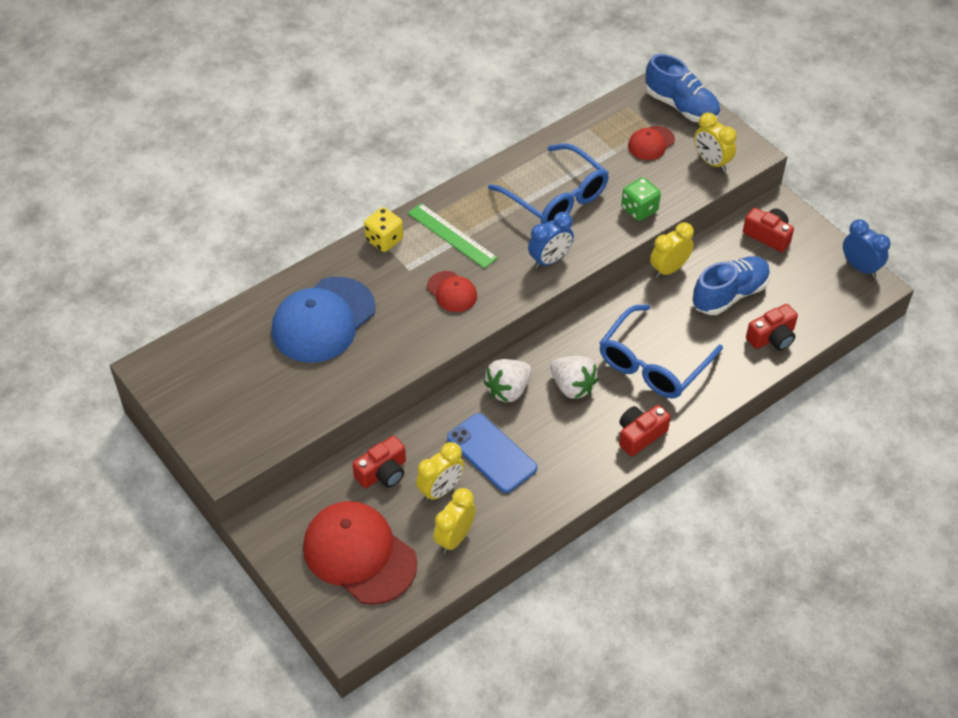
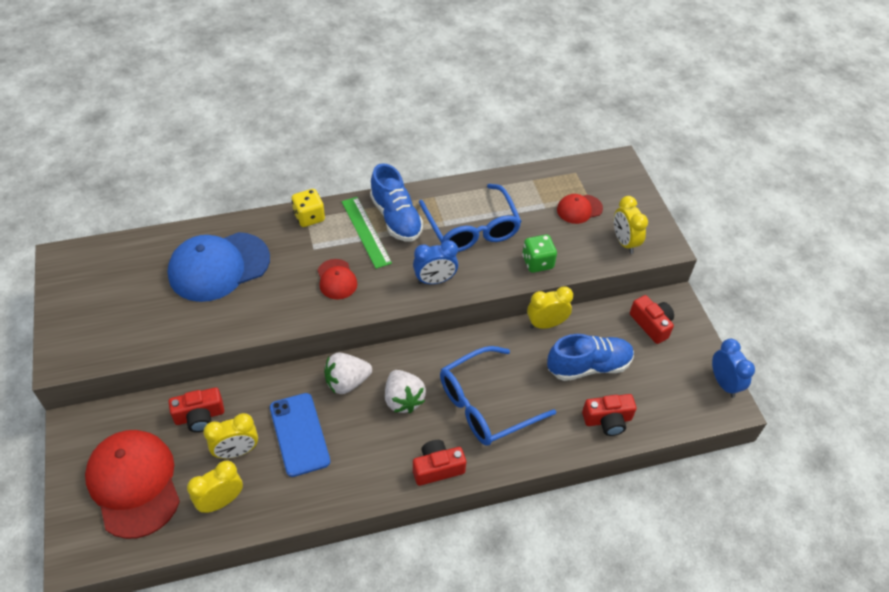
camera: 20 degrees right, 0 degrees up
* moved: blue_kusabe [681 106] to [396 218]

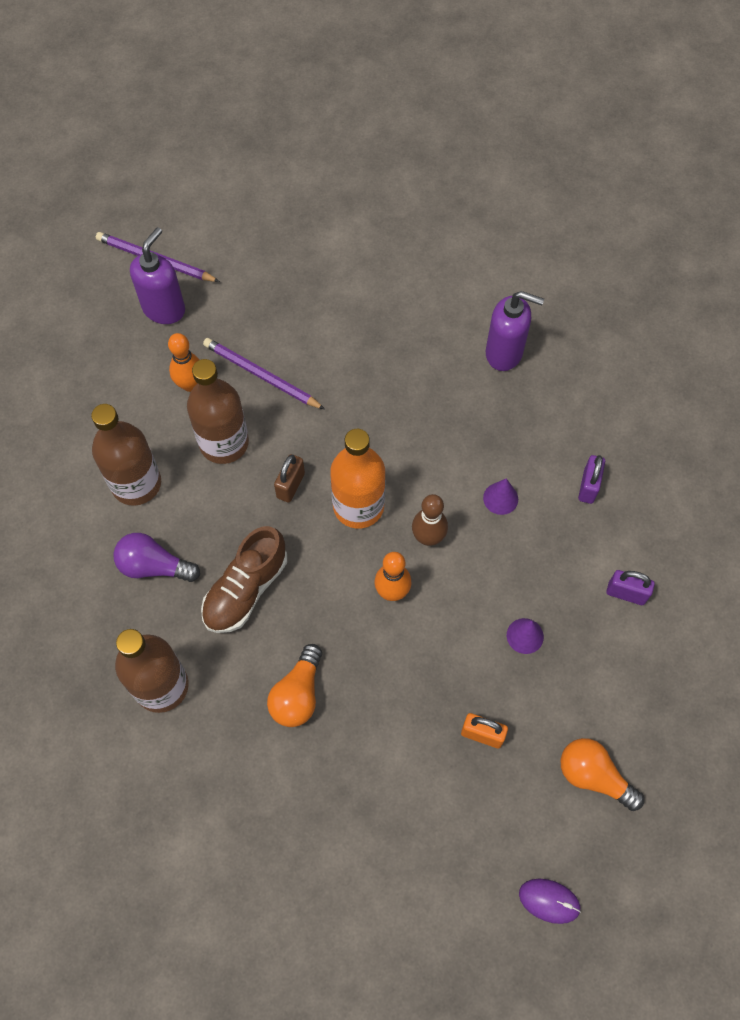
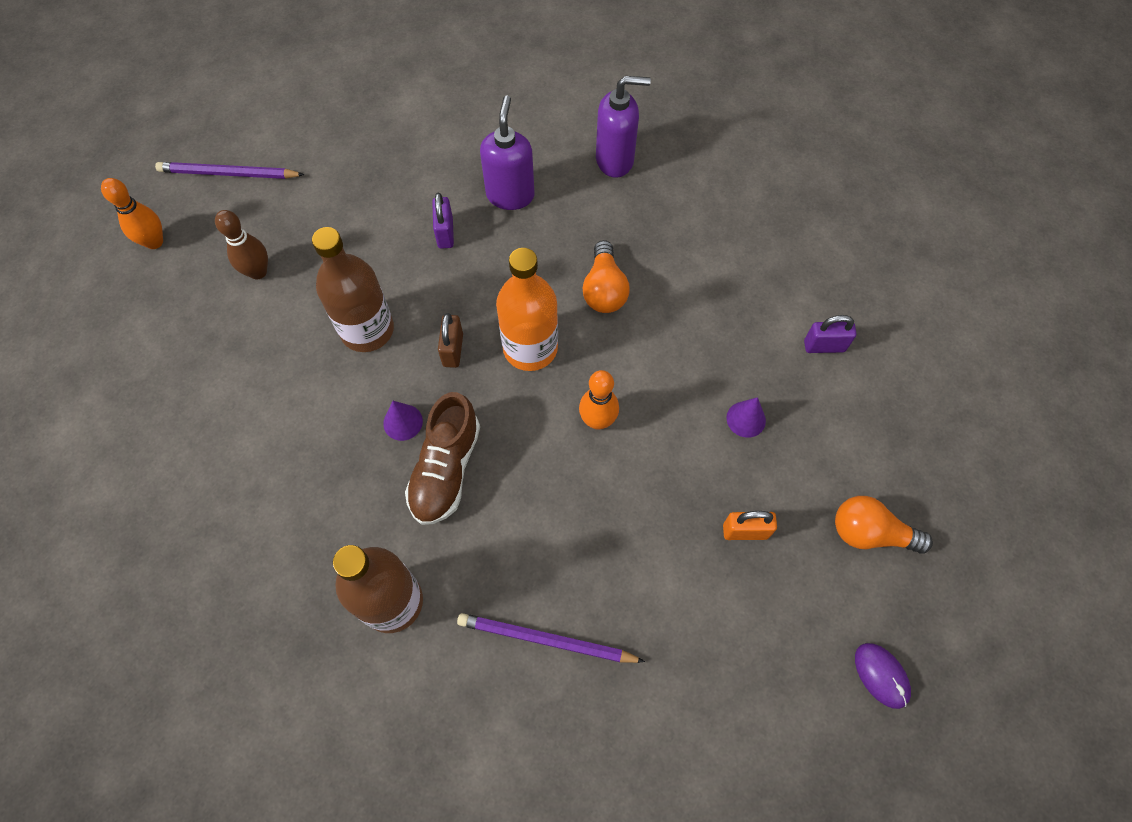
camera: 20 degrees left, 0 degrees up
* removed: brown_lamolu [136 484]
* removed: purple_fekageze [154 566]
* moved: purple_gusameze [164 309] to [510 195]
* moved: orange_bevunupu [190 384] to [154 242]
* moved: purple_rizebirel [261 376] to [546 640]
* moved: orange_fekageze [298 694] to [604 289]
* moved: brown_bevunupu [428 537] to [258 272]
* moved: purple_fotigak [500 498] to [403 422]
* turned: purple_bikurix [549 901] = [881 675] 60 degrees clockwise
* moved: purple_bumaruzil [588 486] to [445 233]

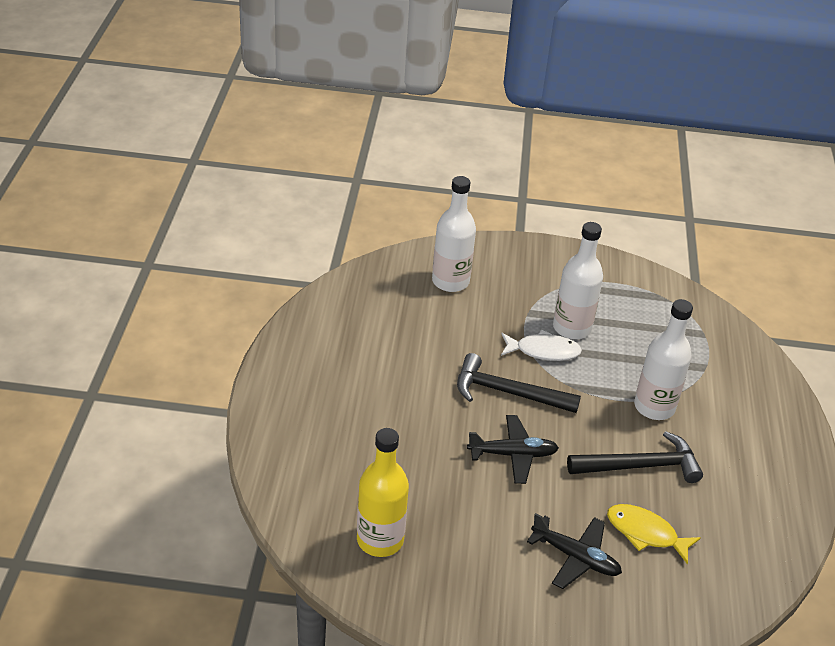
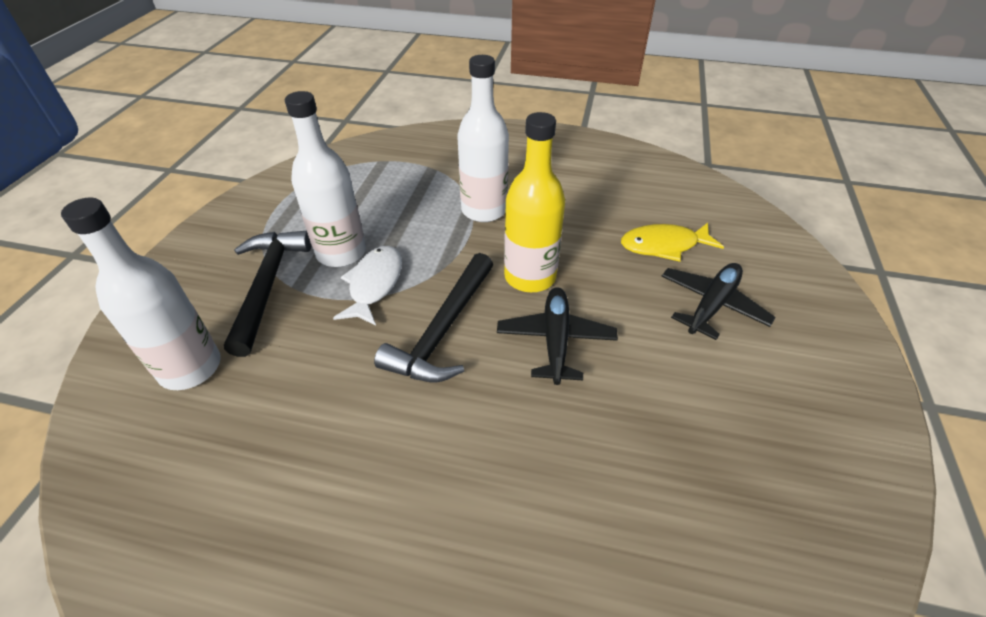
camera: 80 degrees left, 5 degrees up
* moved: yellow_lamolu [380 540] to [530 277]
* moved: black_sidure [640 466] to [268 285]
* turned: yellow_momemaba [645 533] = [664 246] 45 degrees clockwise

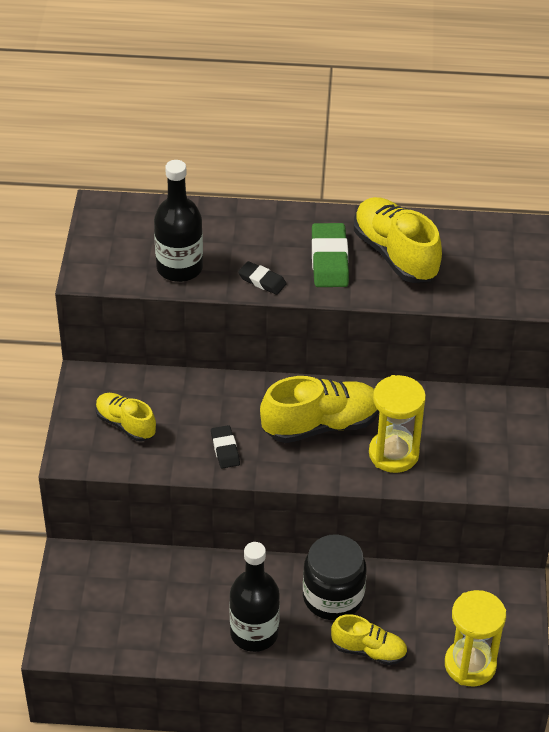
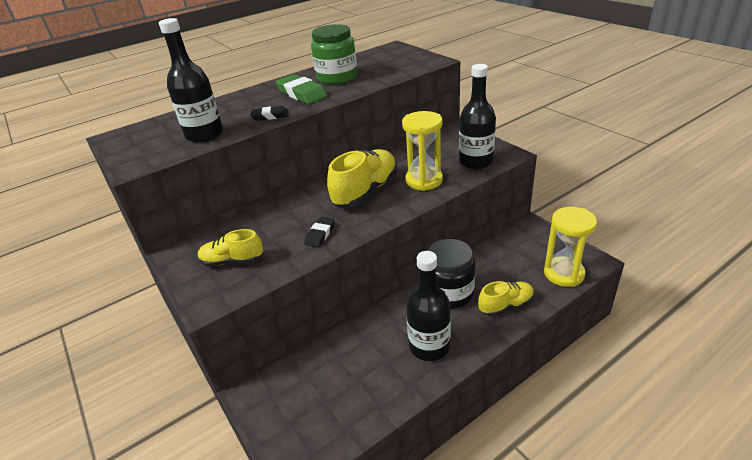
camera: 35 degrees left, 10 degrees down
* turned: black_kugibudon [225 449] = [320 234] 75 degrees clockwise
* replaced: yellow_kusabe [395 254] to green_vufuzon [337 77]
* added: black_lamolu [475 162]

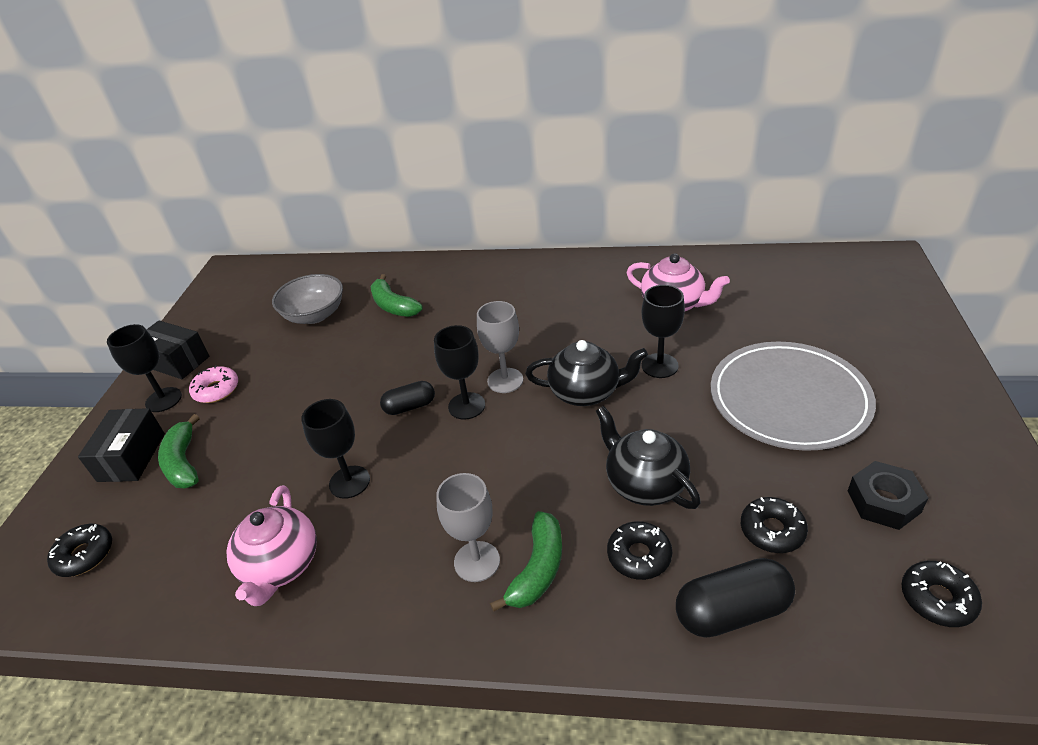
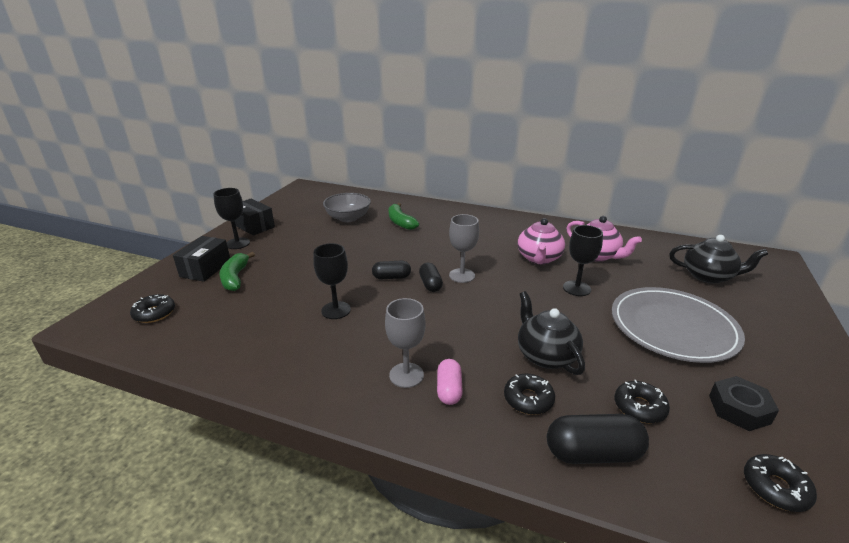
camera: 10 degrees right, 10 degrees down
* removed: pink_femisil [216 390]
* moved: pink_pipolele [281 566] to [539 258]
* replaced: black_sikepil [466 406] to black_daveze [430 284]
* replaced: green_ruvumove [538 569] to pink_daveze [449 390]
* moved: black_pipolele [586 392] to [708 276]

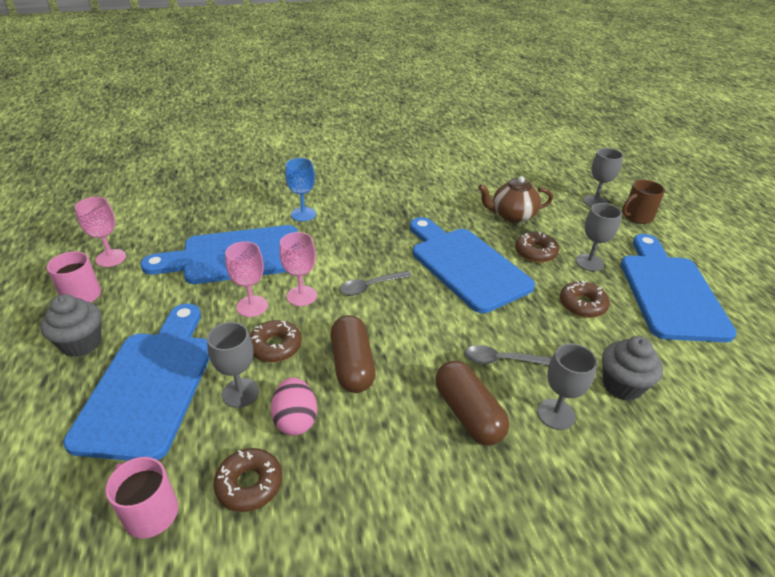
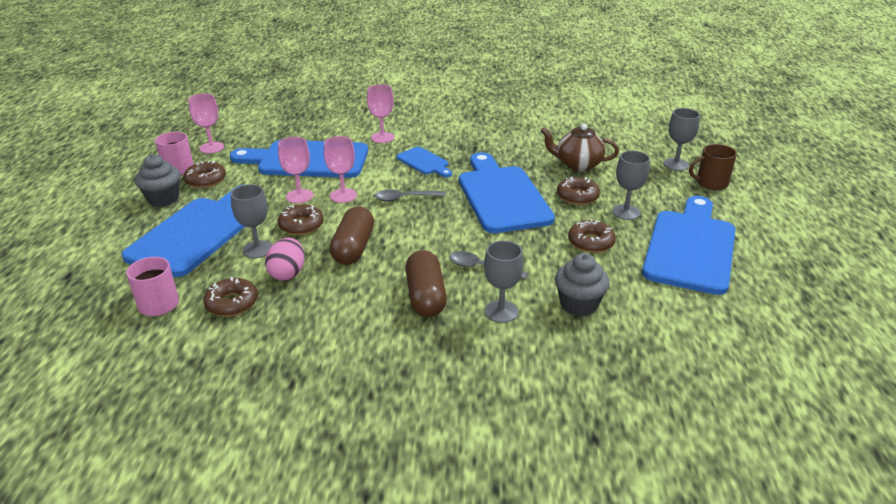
camera: 20 degrees right, 5 degrees down
* recoloured: blue_sikepil [303 214] to pink_sikepil [382 137]
* added: brown_femisil [206 180]
* added: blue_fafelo [424 162]

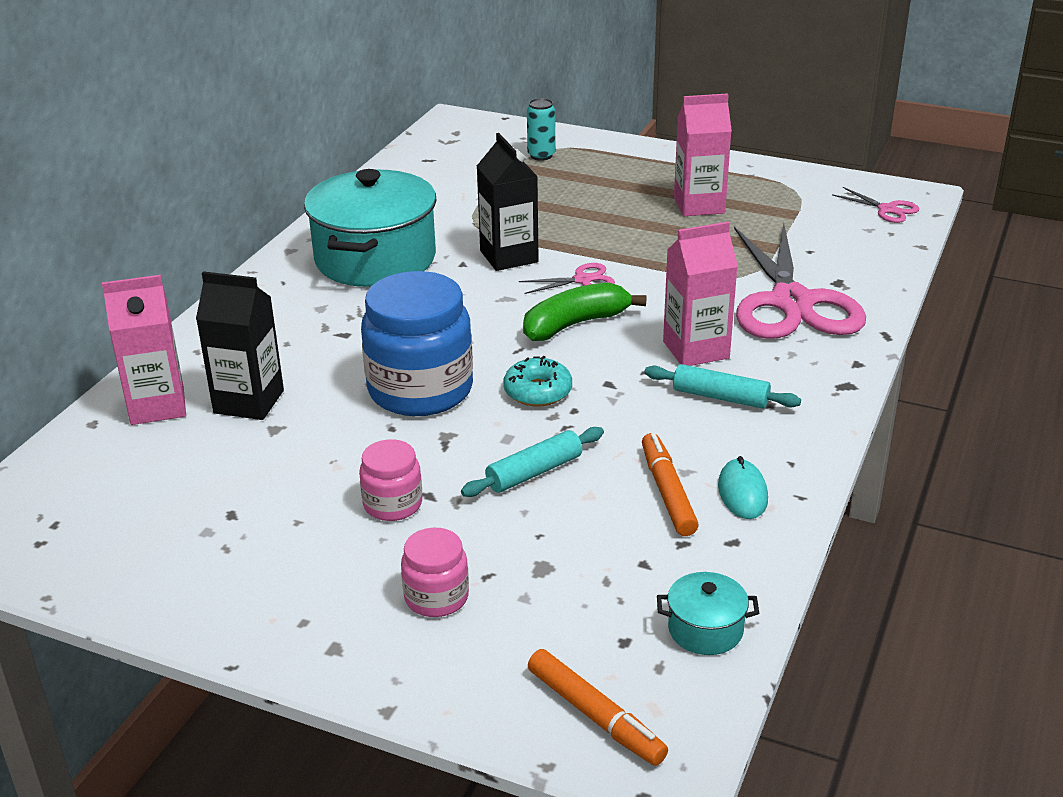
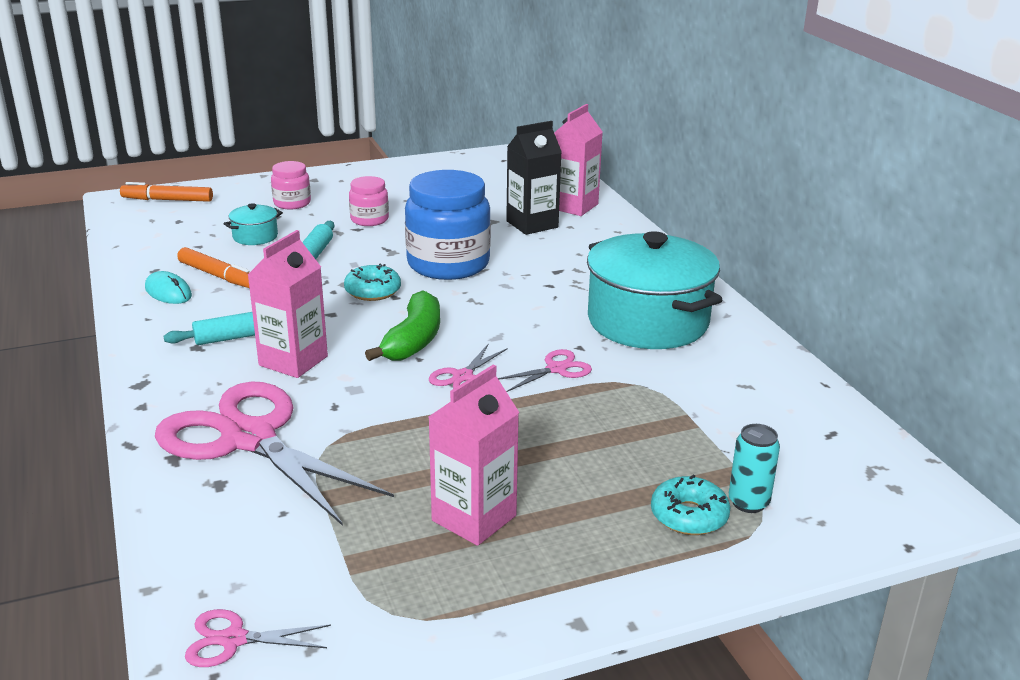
camera: 135 degrees right, 5 degrees down
* replaced: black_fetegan [509 256] to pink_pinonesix [556 369]
* moved: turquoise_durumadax [705 629] to [255 236]
* added: turquoise_femisil [689 516]

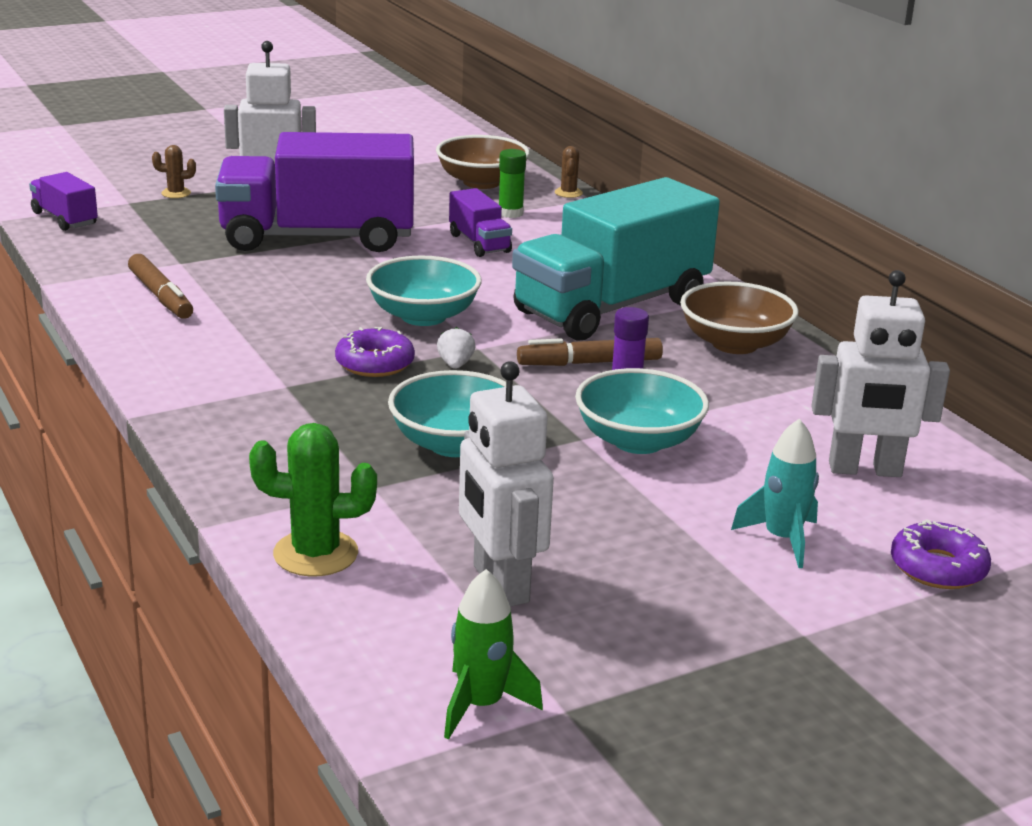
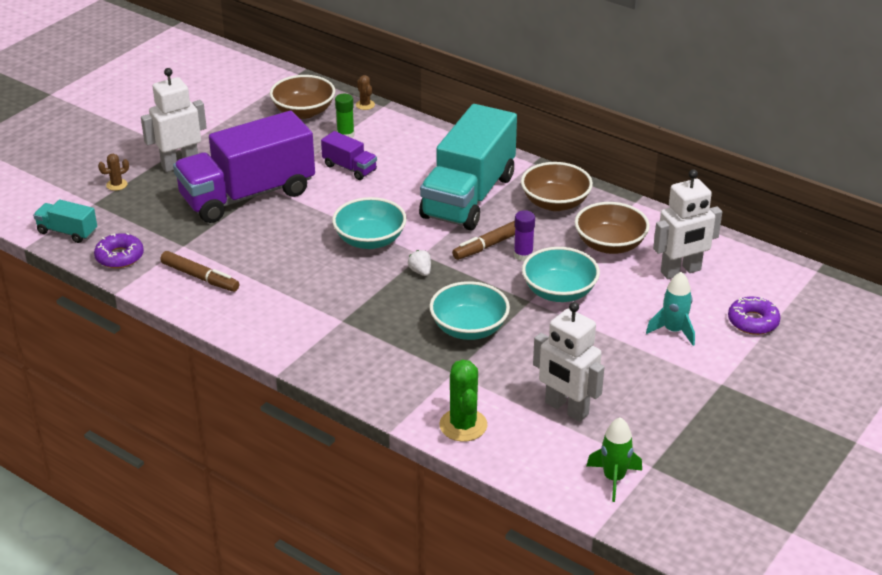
camera: 25 degrees left, 10 degrees up
* recoloured: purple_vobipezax [65 219] to turquoise_vobipezax [67 232]
* turned: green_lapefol [315 554] = [463 425] 75 degrees counterclockwise
* moved: purple_femisil [375 363] to [119 257]
* added: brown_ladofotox [610 245]

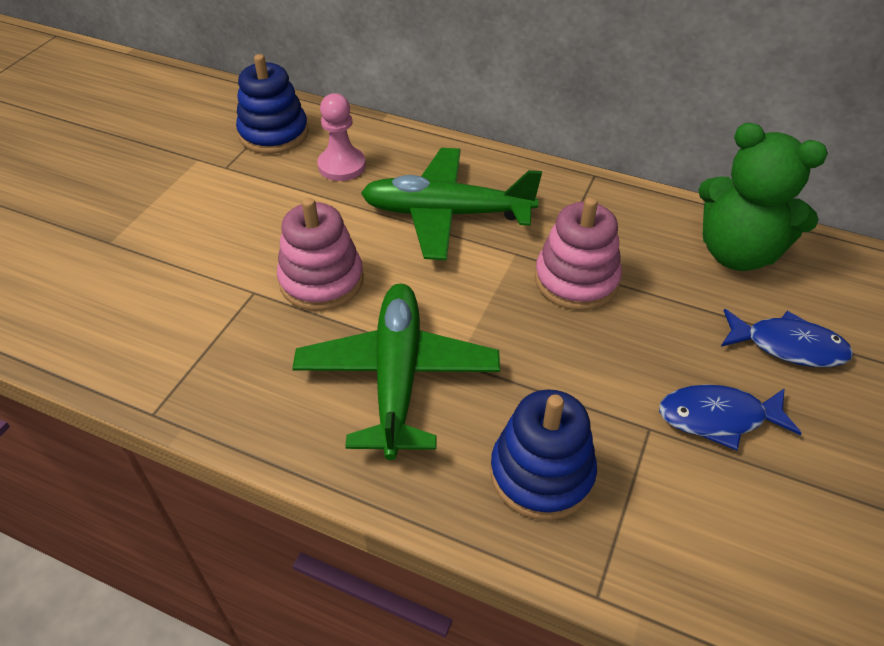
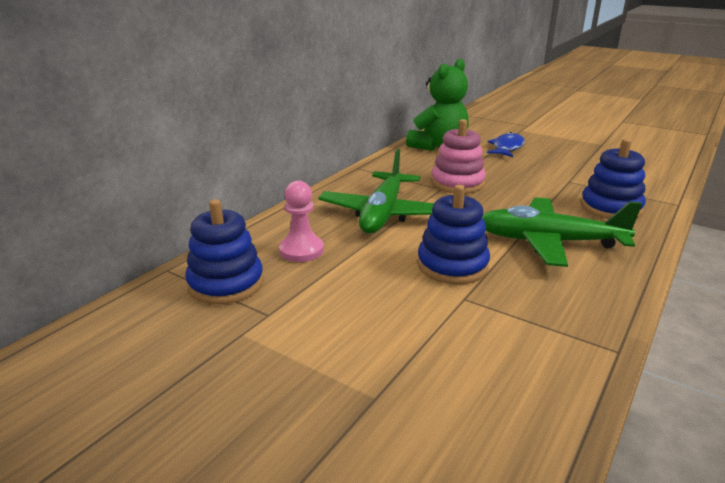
camera: 80 degrees left, 20 degrees down
* recoloured: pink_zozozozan [321 280] to blue_zozozozan [452 265]
* removed: blue_momemaba [718 418]

